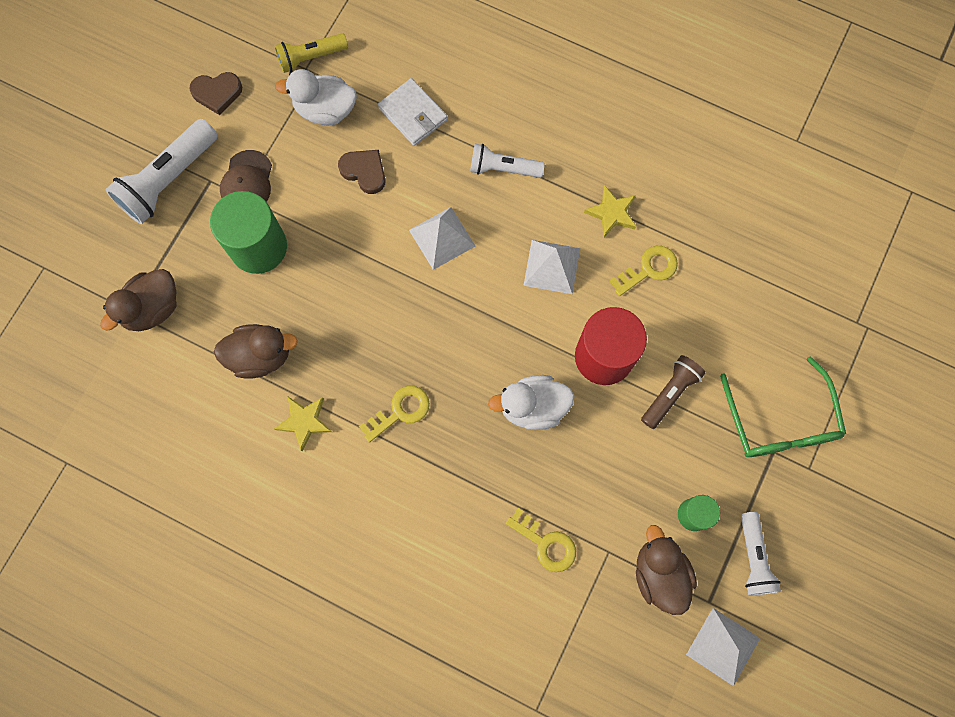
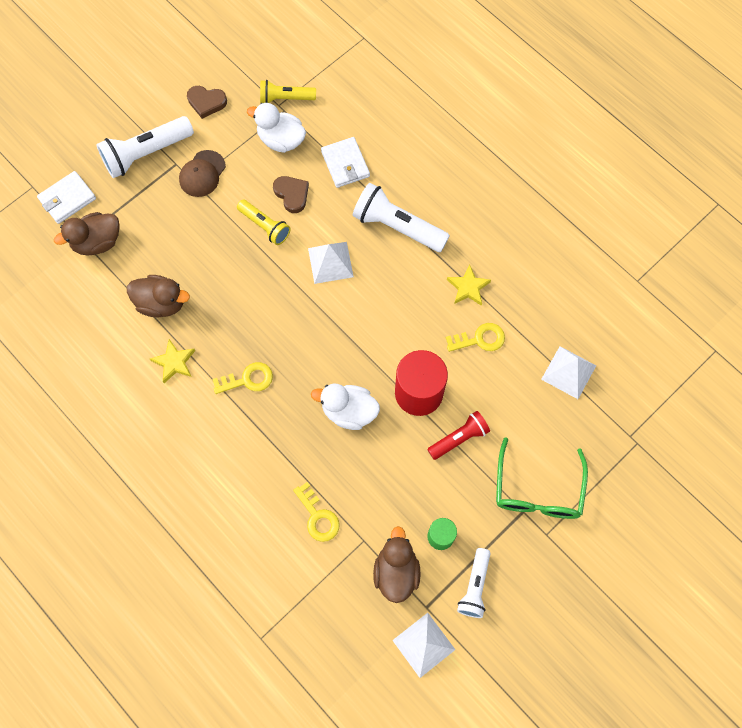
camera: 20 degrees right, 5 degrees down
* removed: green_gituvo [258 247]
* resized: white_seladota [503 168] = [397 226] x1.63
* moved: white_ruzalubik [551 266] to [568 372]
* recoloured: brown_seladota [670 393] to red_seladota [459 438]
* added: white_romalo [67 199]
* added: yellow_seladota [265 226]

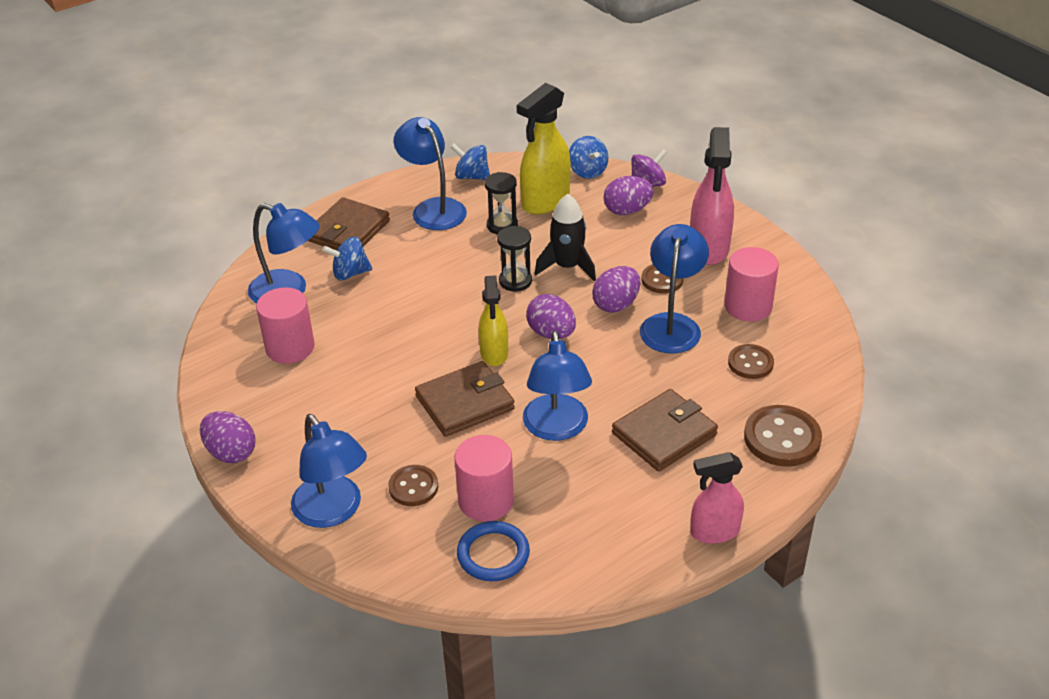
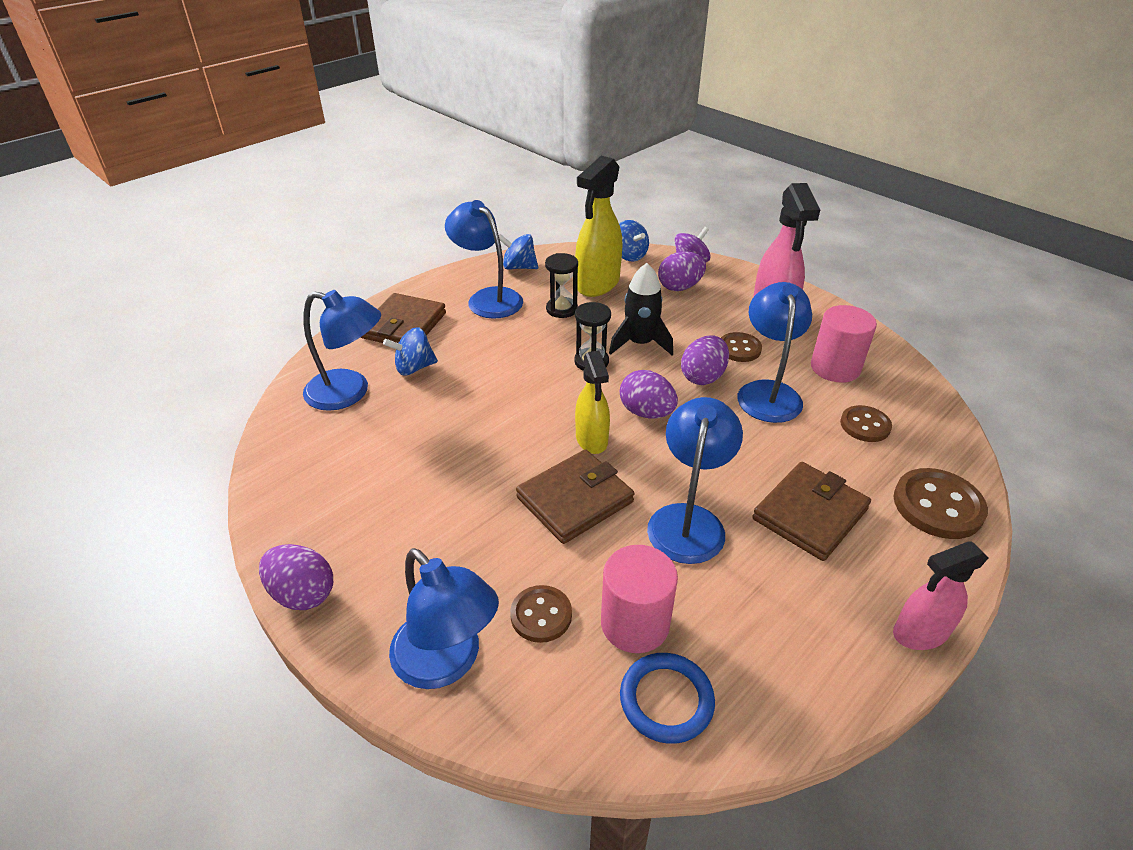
camera: 10 degrees left, 0 degrees up
* removed: pink_gituvo [290 347]
* turned: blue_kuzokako [557 428] = [688 520] 150 degrees counterclockwise

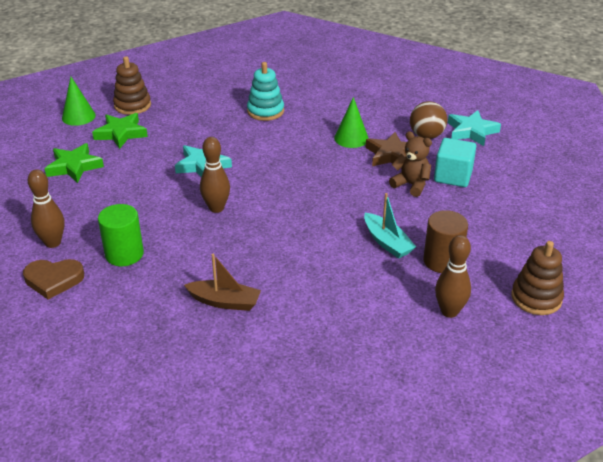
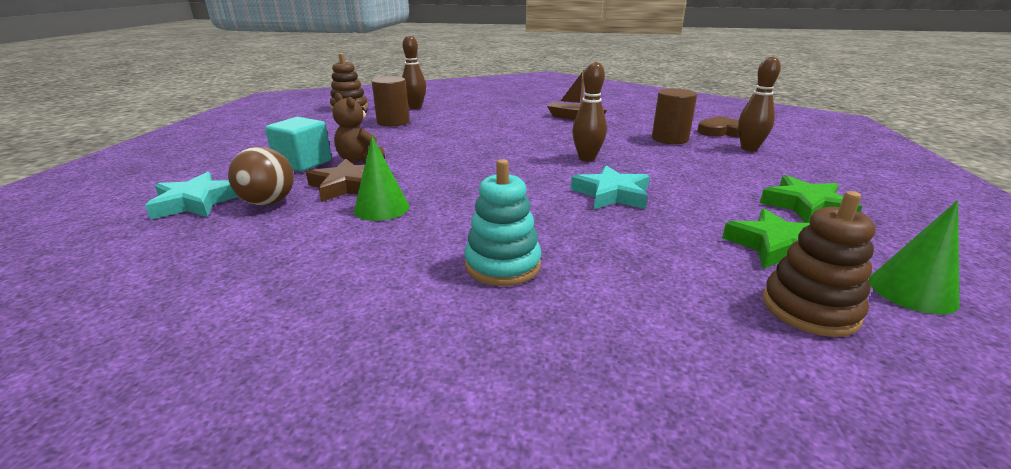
camera: 170 degrees left, 10 degrees down
* recoloured: green_gituvo [124 254] to brown_gituvo [669 139]
* removed: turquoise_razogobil [387 242]

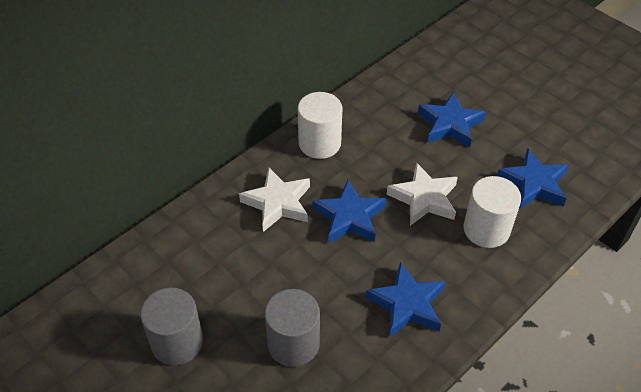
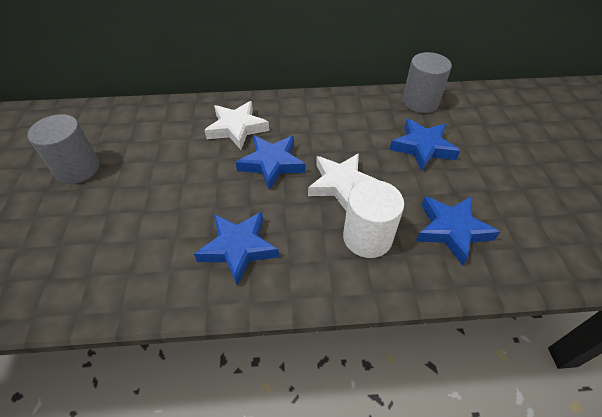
camera: 40 degrees right, 0 degrees up
* moved: grey_gituvo [293 343] to [420 102]
* removed: white_gituvo [319 143]

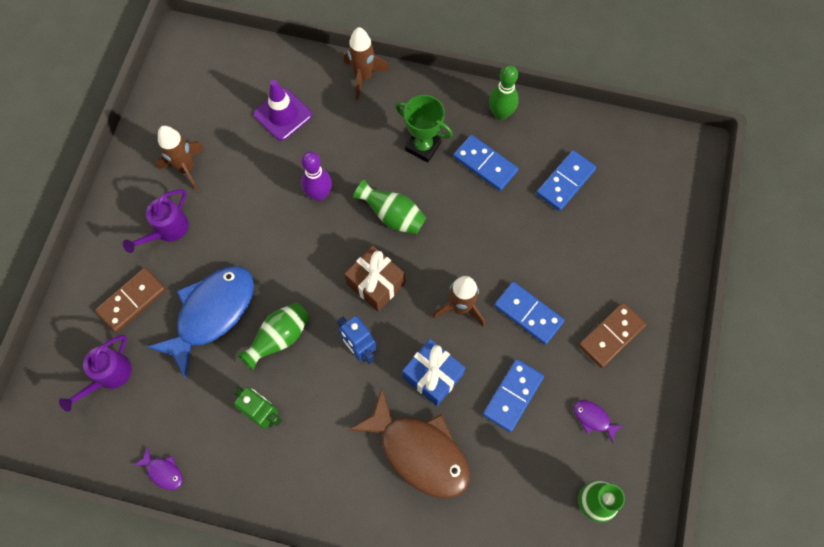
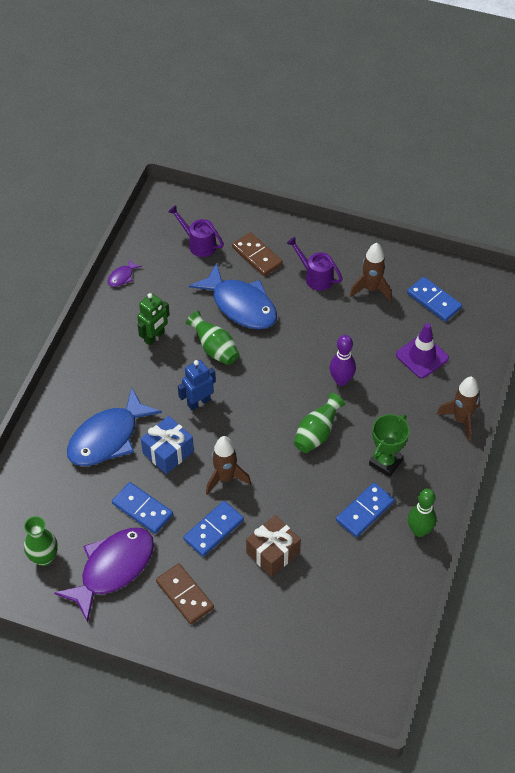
camera: 95 degrees right, 15 degrees down
* moved: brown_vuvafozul [376 284] to [273 552]
* recoloured: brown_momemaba [419 451] to blue_momemaba [108 437]
* moved: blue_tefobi [565 182] to [433 301]
* resized: purple_momemaba [593 418] = [113 569] x2.43

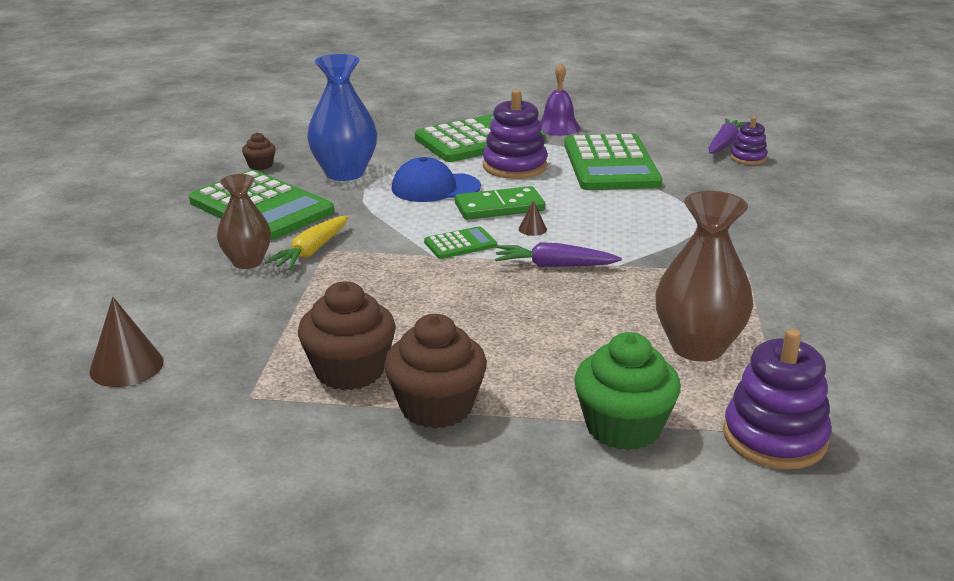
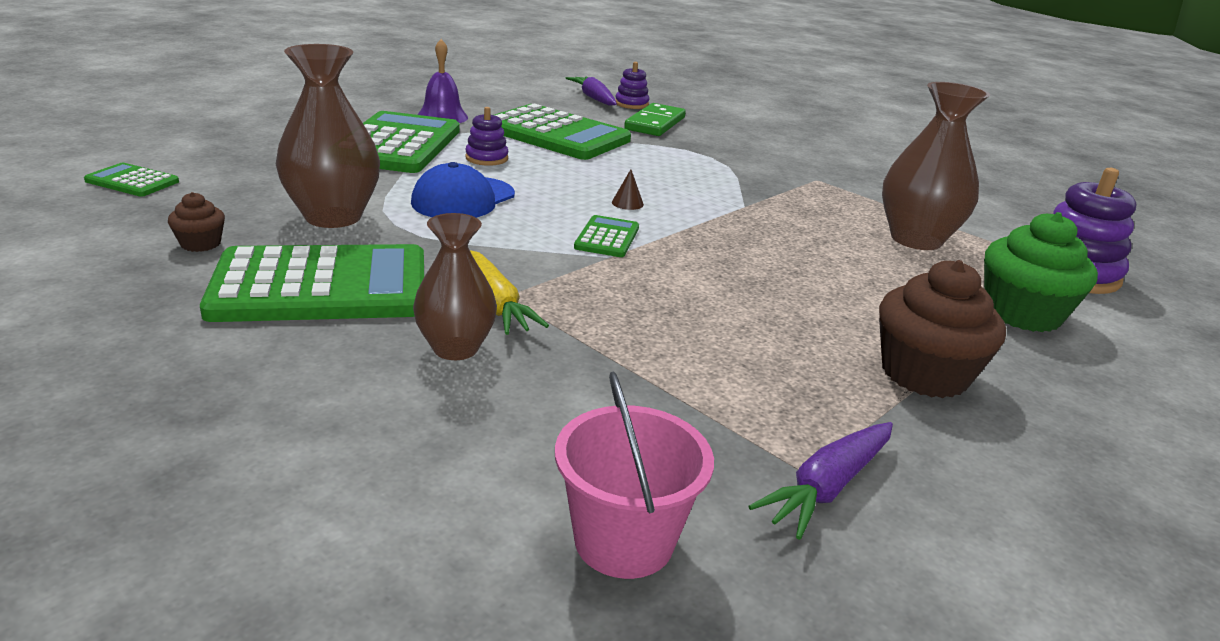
camera: 55 degrees left, 0 degrees up
* replaced: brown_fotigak [126 366] to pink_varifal [624 541]
* removed: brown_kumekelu [350 371]
* recoloured: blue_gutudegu [344 173] to brown_gutudegu [333 217]
* moved: green_tefobi [499 207] to [655 123]
* resized: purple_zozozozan [514 166] = [486 158] x0.56
* moved: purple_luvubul [554 266] to [827 487]
* added: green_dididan [132 181]

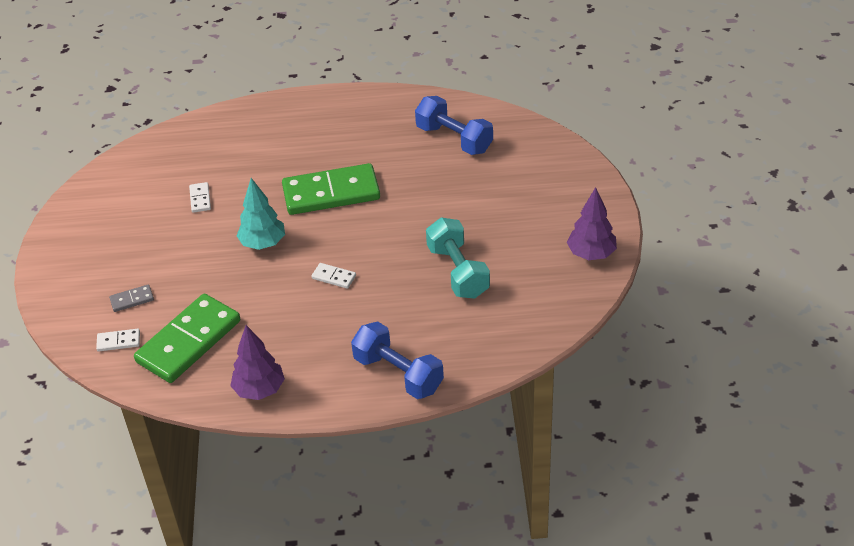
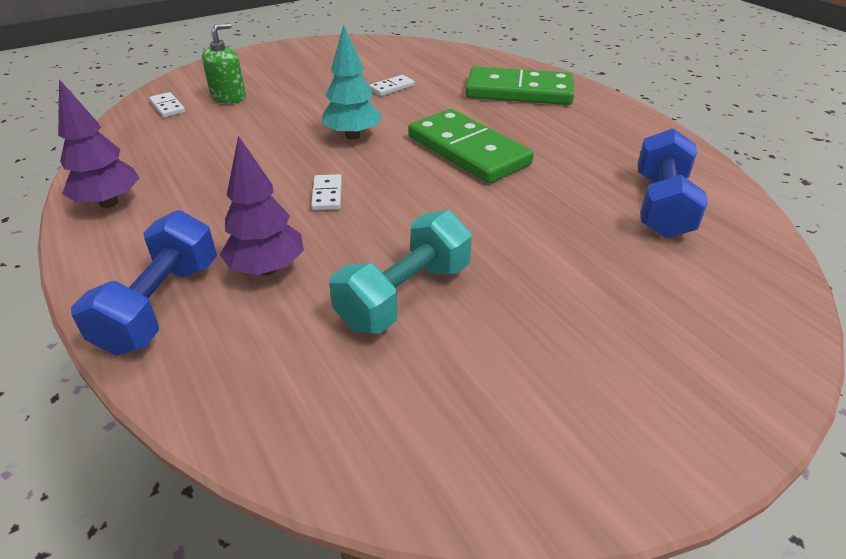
camera: 60 degrees right, 5 degrees down
* replaced: grey_tefobi [132 300] to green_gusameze [229 97]
* moved: green_tefobi [189 341] to [519 91]
* moved: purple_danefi [591 254] to [267 269]

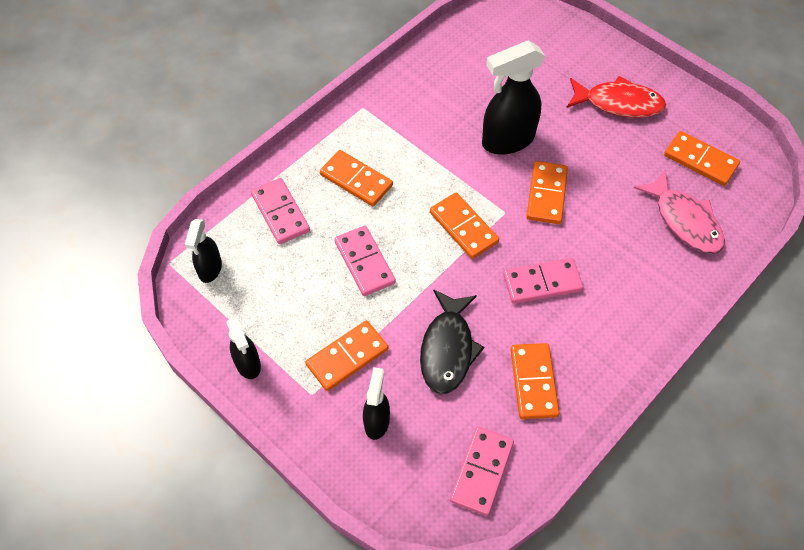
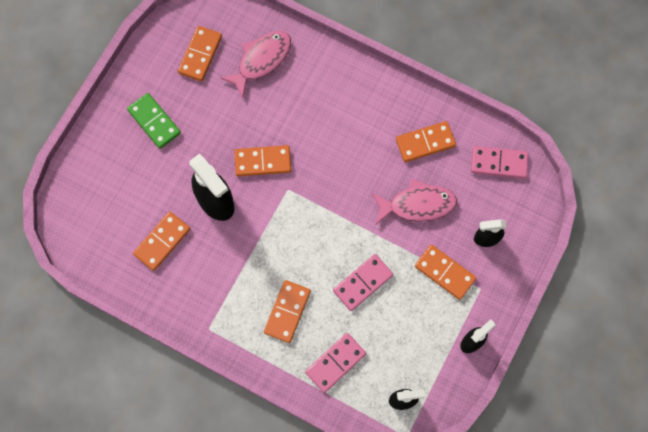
camera: 105 degrees left, 15 degrees up
* recoloured: black_momemaba [447 349] to pink_momemaba [417 205]
* moved: orange_tefobi [463 227] to [162 241]
* removed: pink_tefobi [542 283]
* replaced: red_momemaba [618 103] to green_tefobi [154 121]

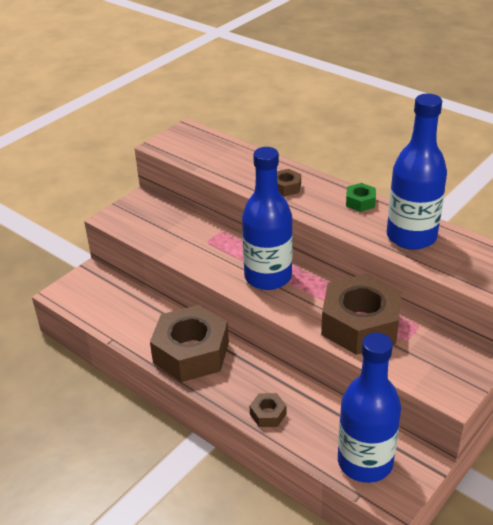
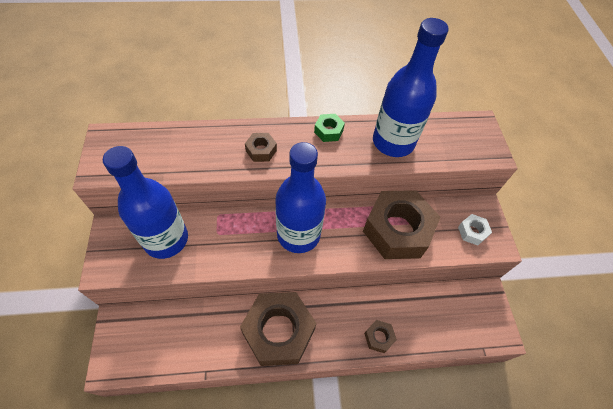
camera: 50 degrees left, 20 degrees up
* moved: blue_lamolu [365 462] to [166 239]
* added: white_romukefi [472 232]

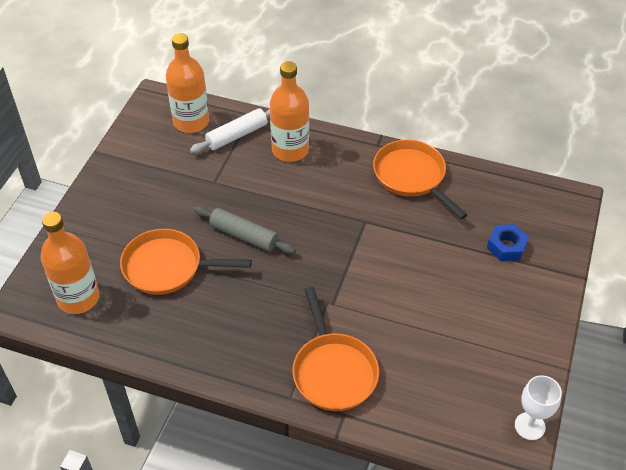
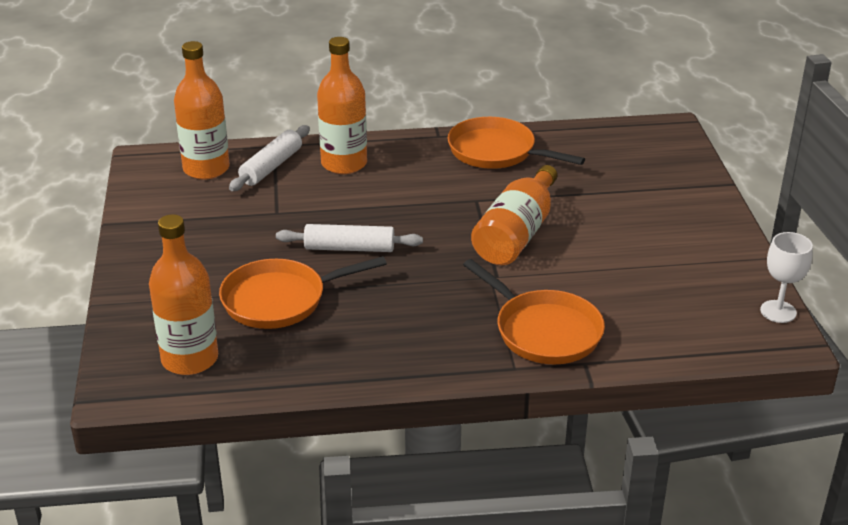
camera: 25 degrees left, 15 degrees down
* recoloured: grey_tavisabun [244 236] to white_tavisabun [349 248]
* removed: blue_romukefi [506 247]
* added: orange_lamolu [516 234]

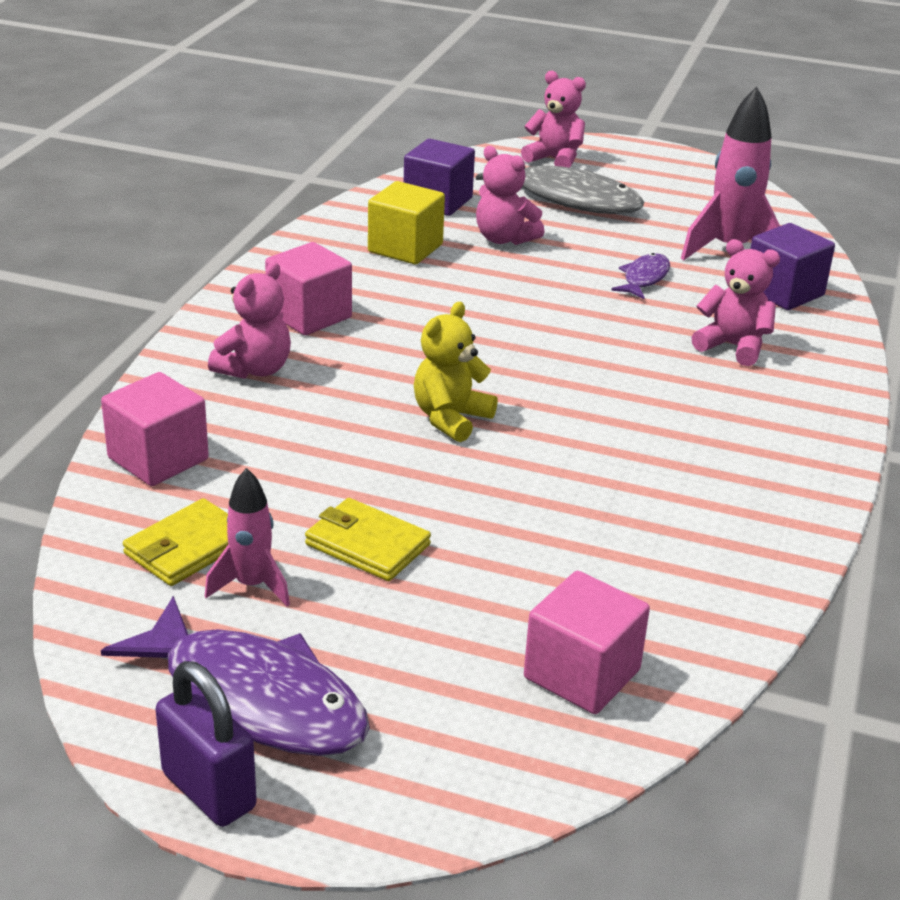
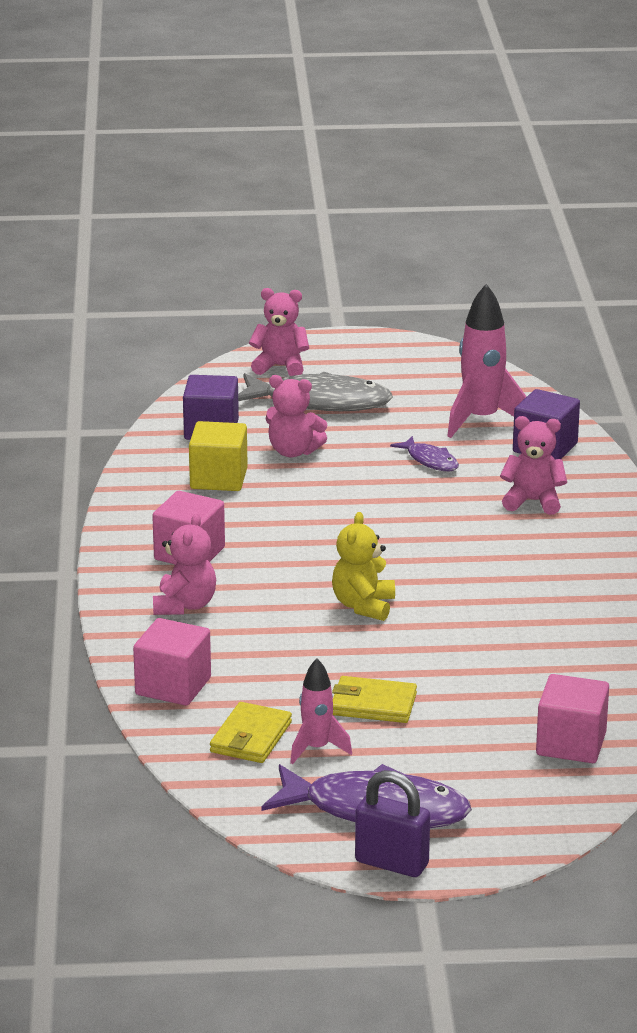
camera: 20 degrees left, 5 degrees down
* turned: purple_momemaba [644 278] = [430 460] 135 degrees clockwise

